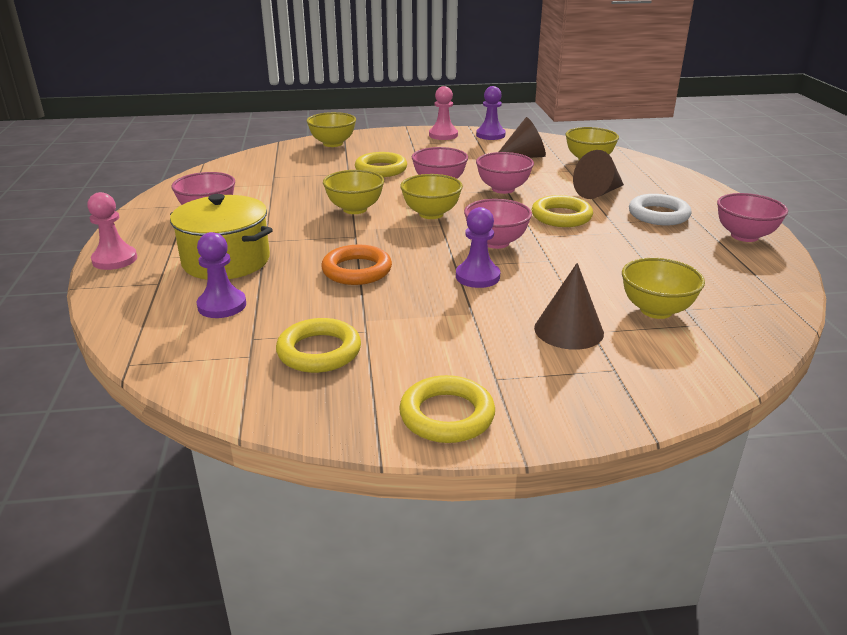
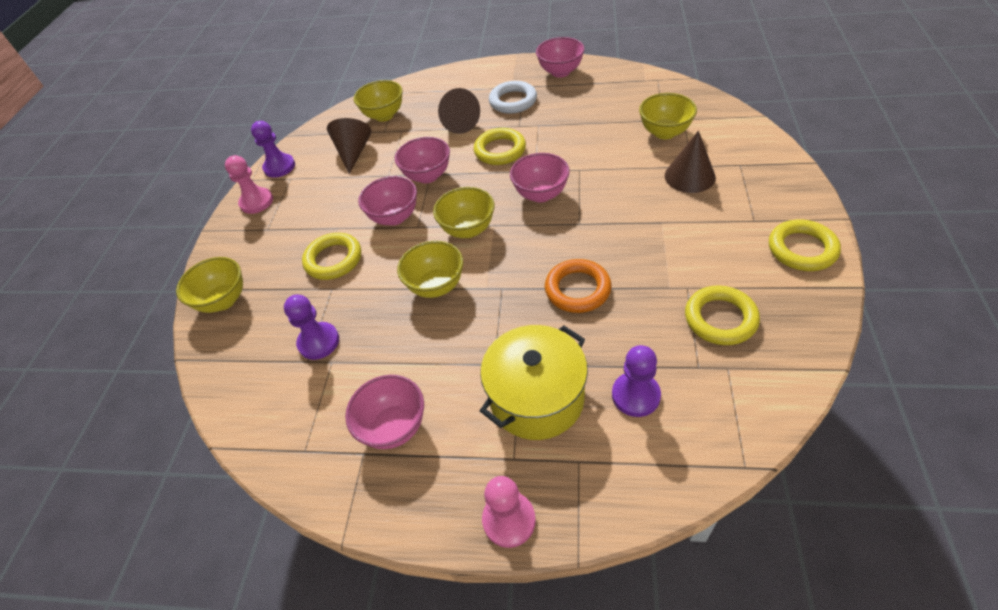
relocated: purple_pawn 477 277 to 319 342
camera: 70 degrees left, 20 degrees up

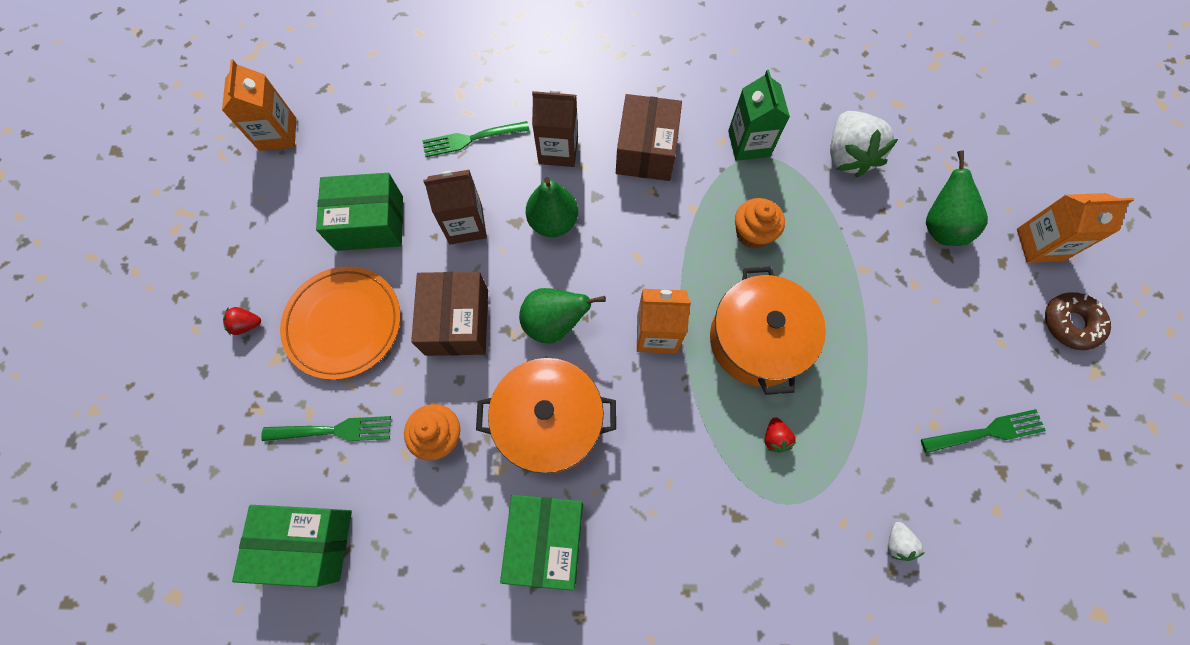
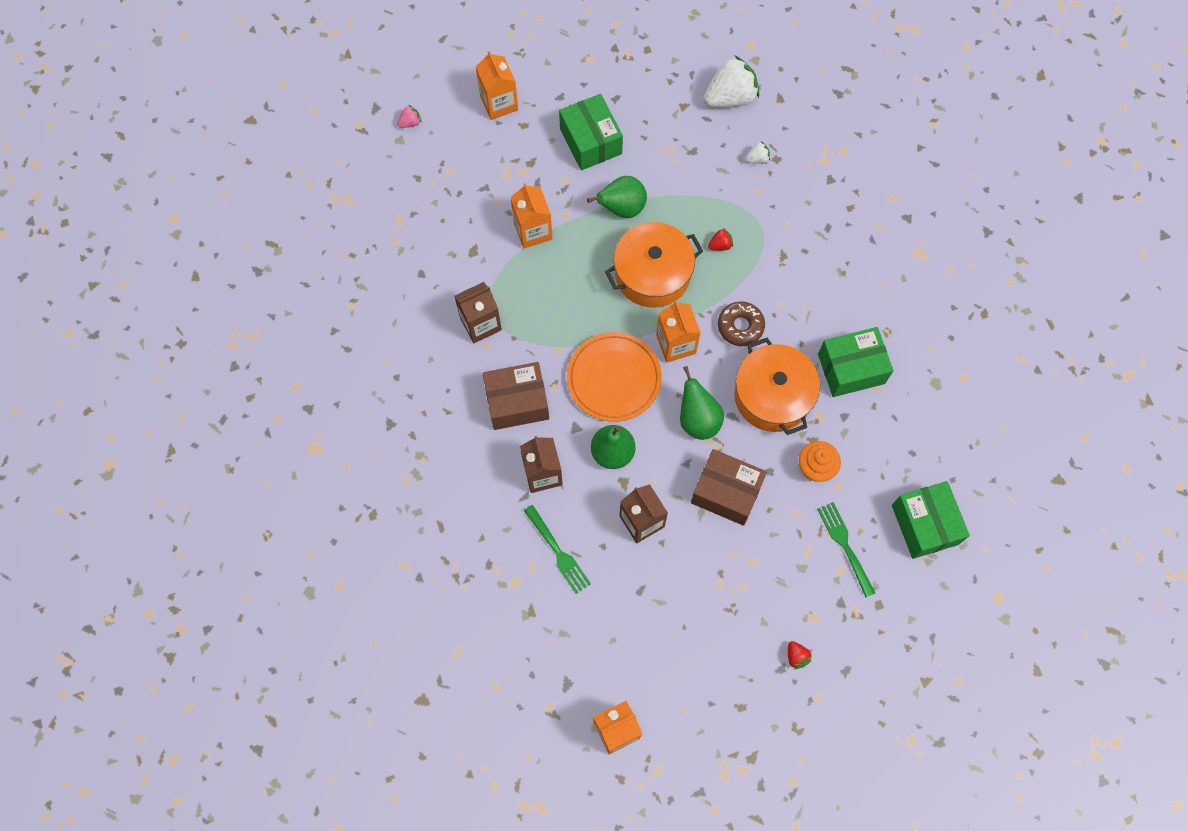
missing: orange_cupcake 752 233; green_fork 986 432
appeared: pink_strawberry 410 123; orange_carton 533 231
relocated: orange_plate 344 324 to 614 378; green_box 370 223 to 591 141; white_strawberry 847 156 to 730 97; green_pear 940 226 to 621 208; brown_donut 1070 323 to 740 326
colour: green_carton 749 143 to brown_carton 480 324
spun: brown_box 457 322 = 726 492 45 degrees clockwise
camera: 110 degrees left, 0 degrees up

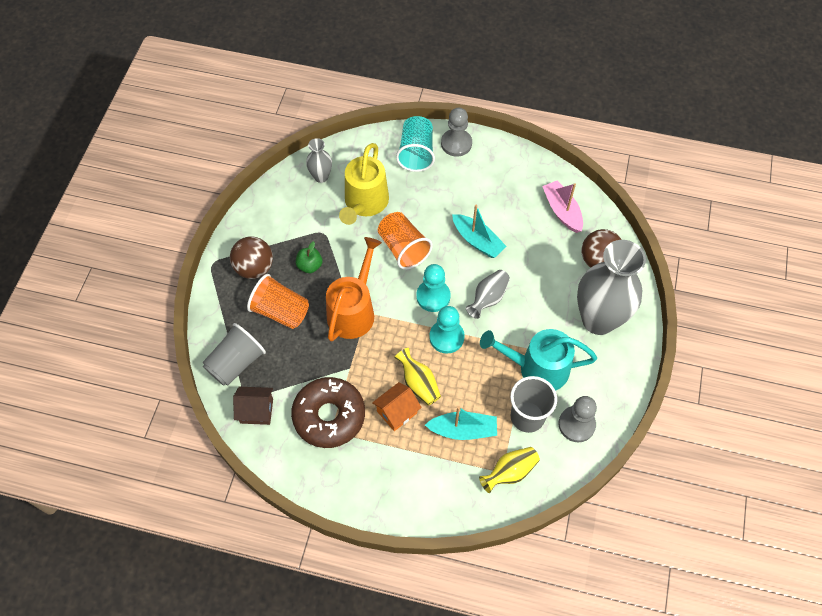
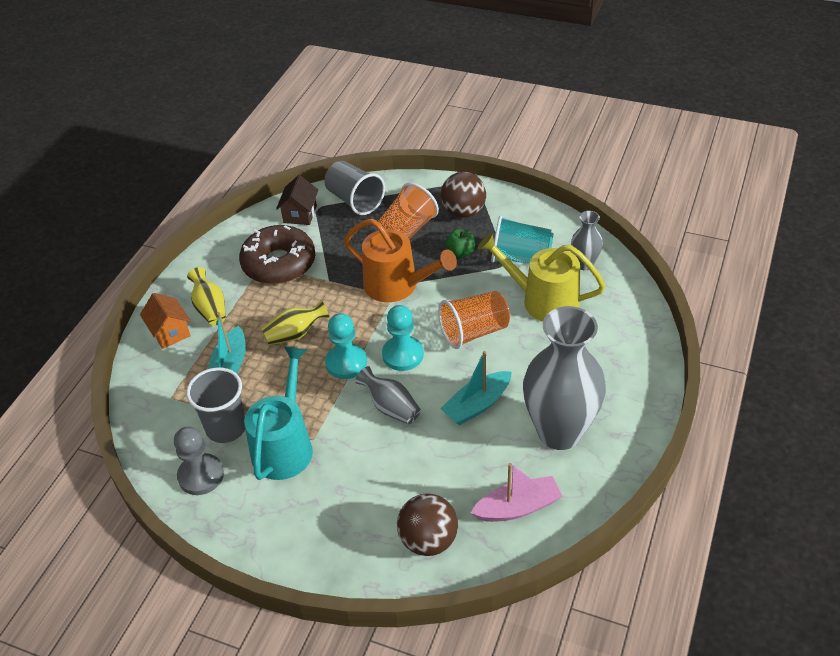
missing: grey_pawn 456 144
relocated: orange_house 397 412 to 170 332; turquoise_cup 416 153 to 520 258; yellow_vase 510 472 to 210 308; grey_vase 598 320 to 559 432
camera: 100 degrees right, 15 degrees down

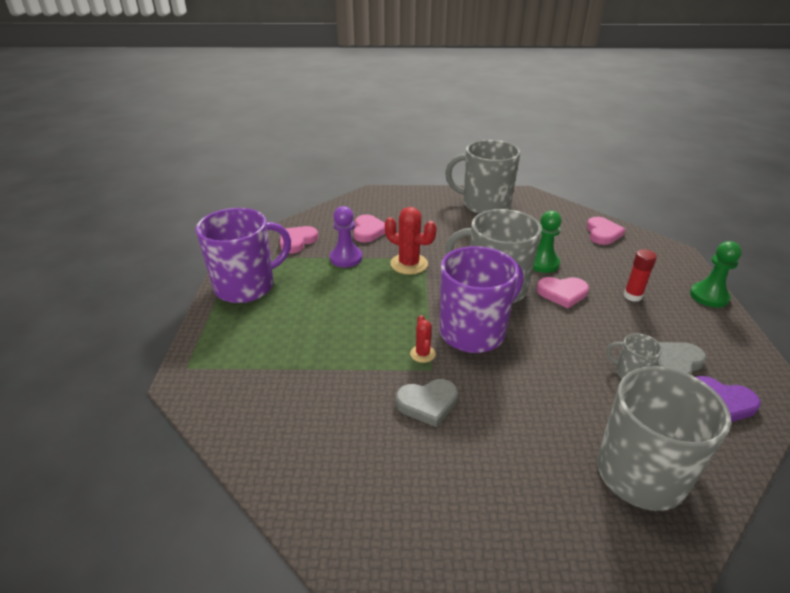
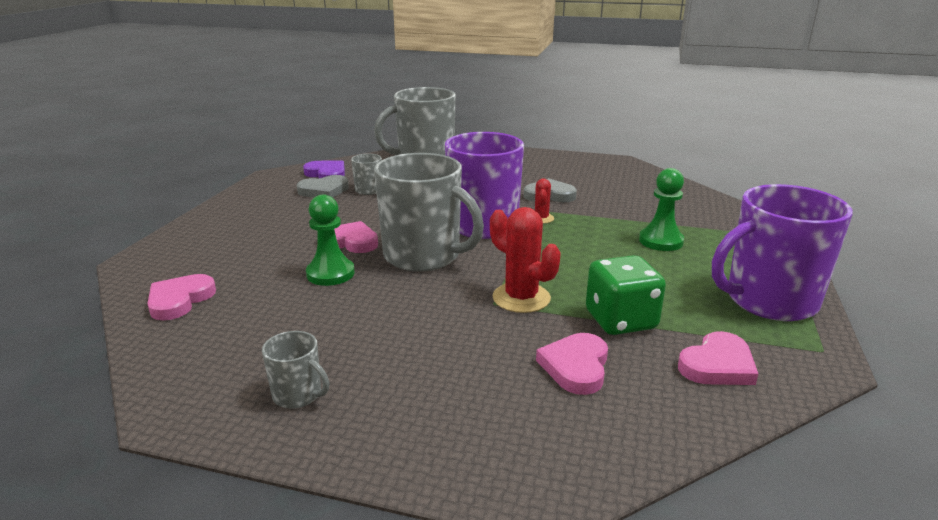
missing: red_glue_stick 632 296
relocated: green_pawn 709 296 to 661 241
exchanged: purple_pawn 346 258 to green_dice 620 320
size: grey_mug 484 204 = 298 395 x0.45
camera: 165 degrees left, 10 degrees down

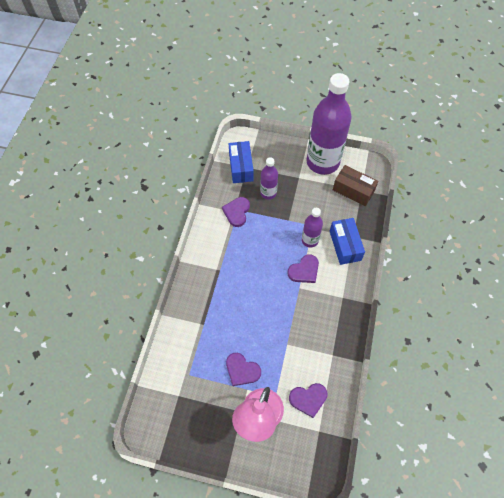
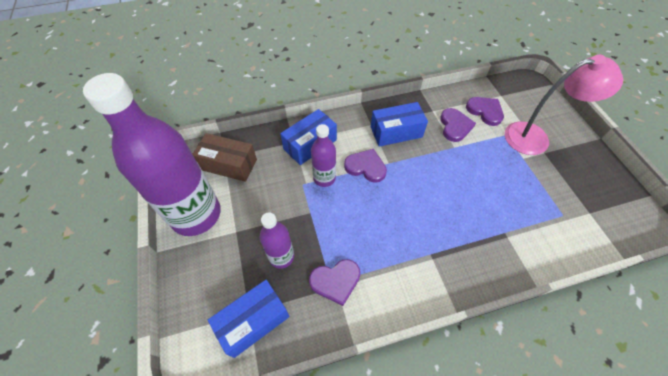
appeared: blue_box 396 132
relocated: purple_heart 242 370 to 455 126
spun: brown_box 353 190 = 229 164 75 degrees counterclockwise
camera: 120 degrees left, 5 degrees down

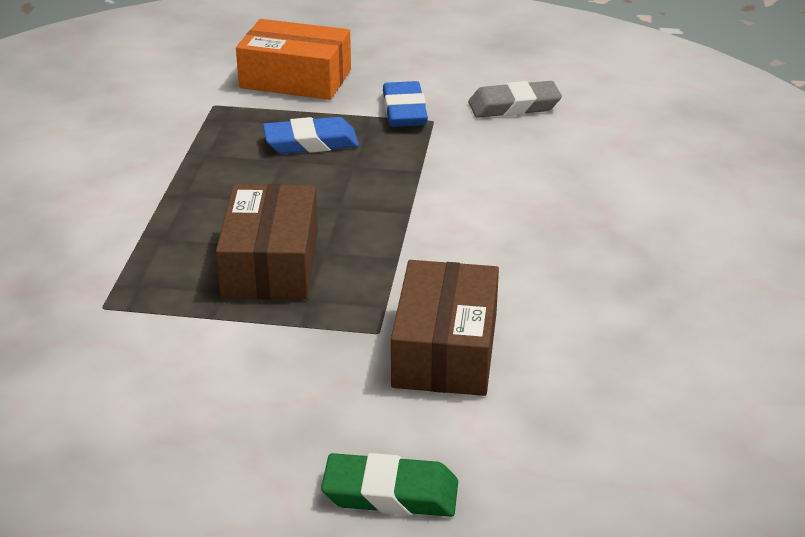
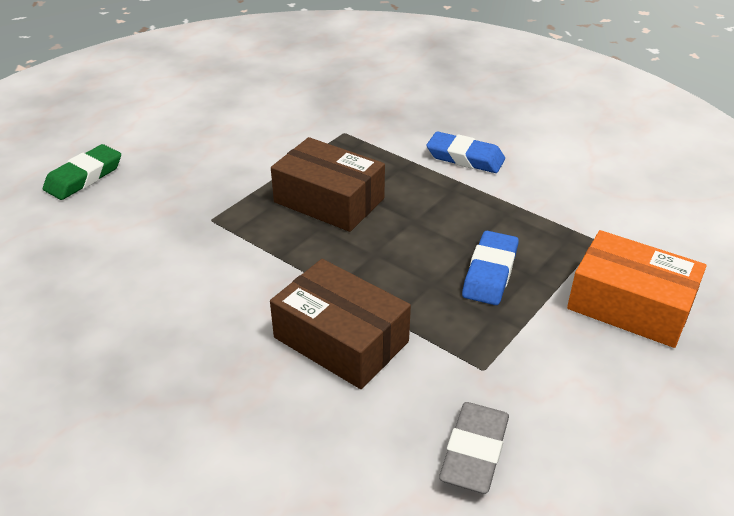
relocated: blue_eraser 404 111 to 465 158; brown_box 445 350 to 341 340
spun: orange_box 295 79 = 630 305 75 degrees clockwise
camera: 120 degrees right, 5 degrees up

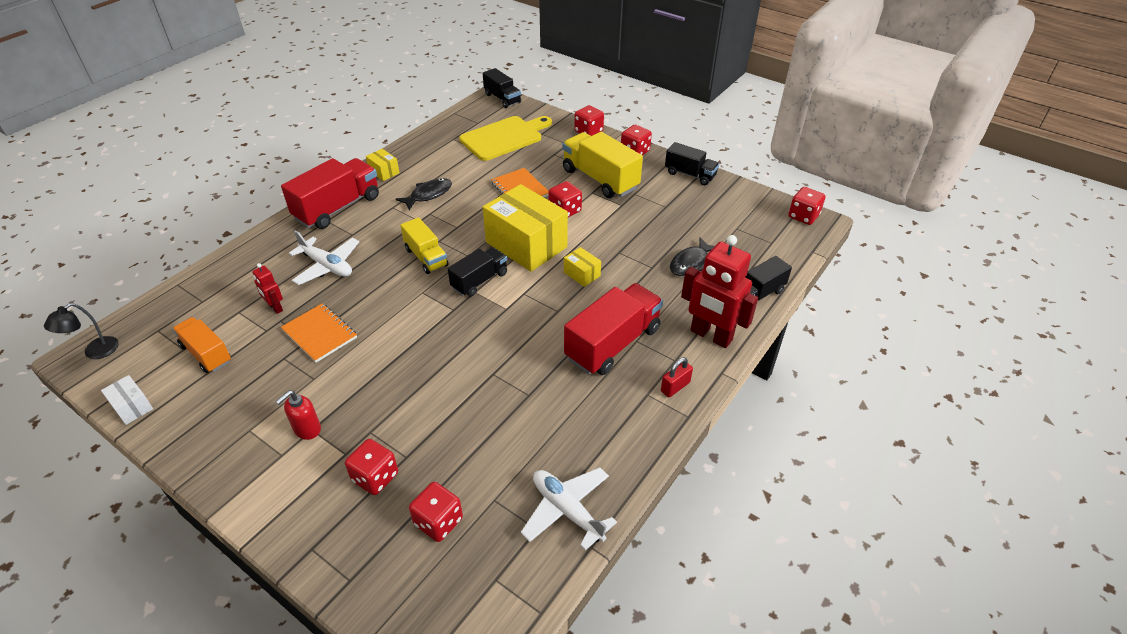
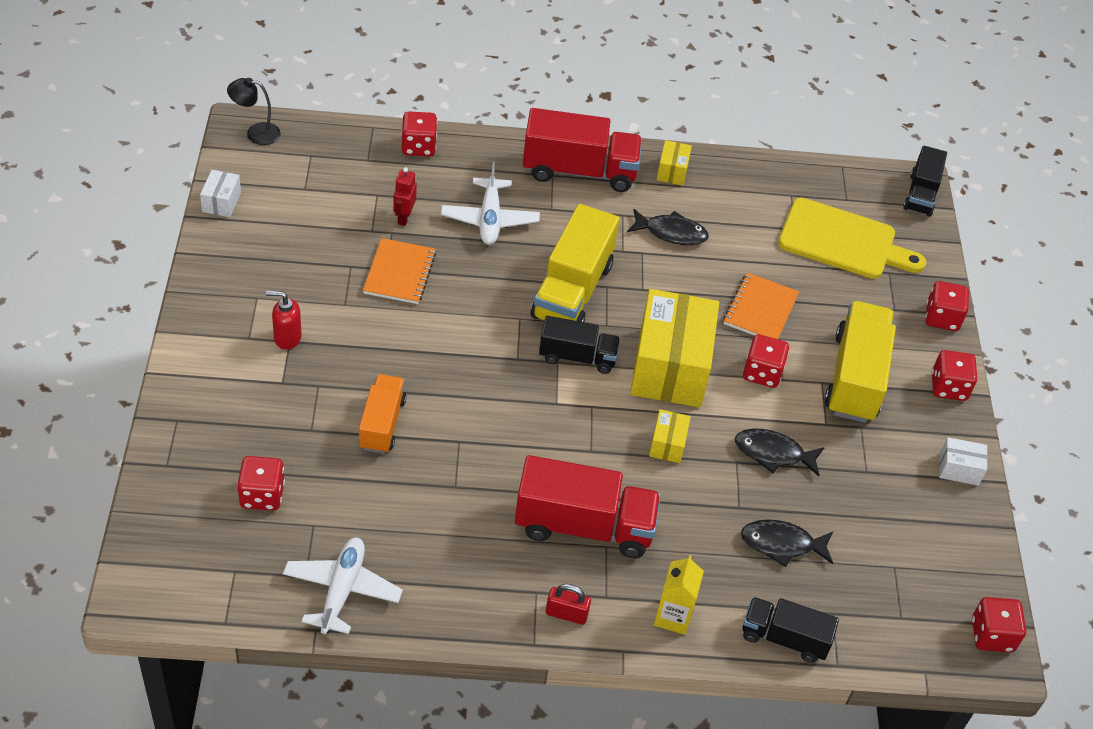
appeared: black_fish 773 453
relocated: orange_truck 206 354 to 382 424; red_dice 375 477 to 418 146
exchanged: black_truck 690 174 to white_box 959 469; red_robot 711 336 to yellow_carton 673 616
size: yellow_truck 426 257 = 572 291 x1.64
camera: 50 degrees right, 5 degrees up

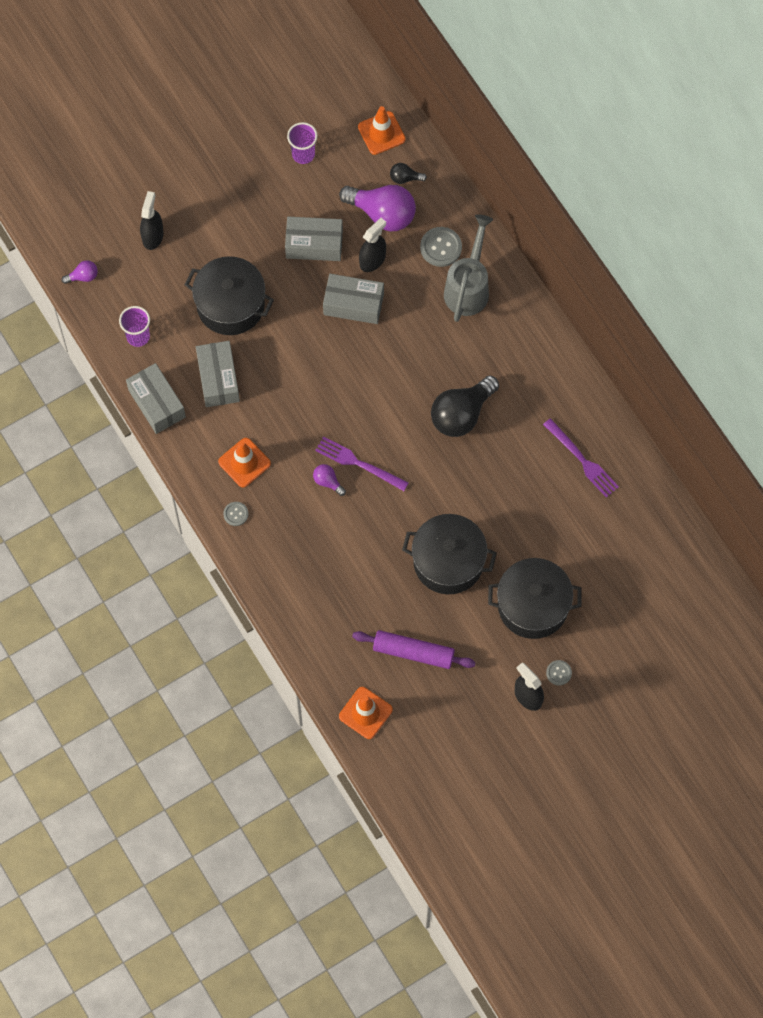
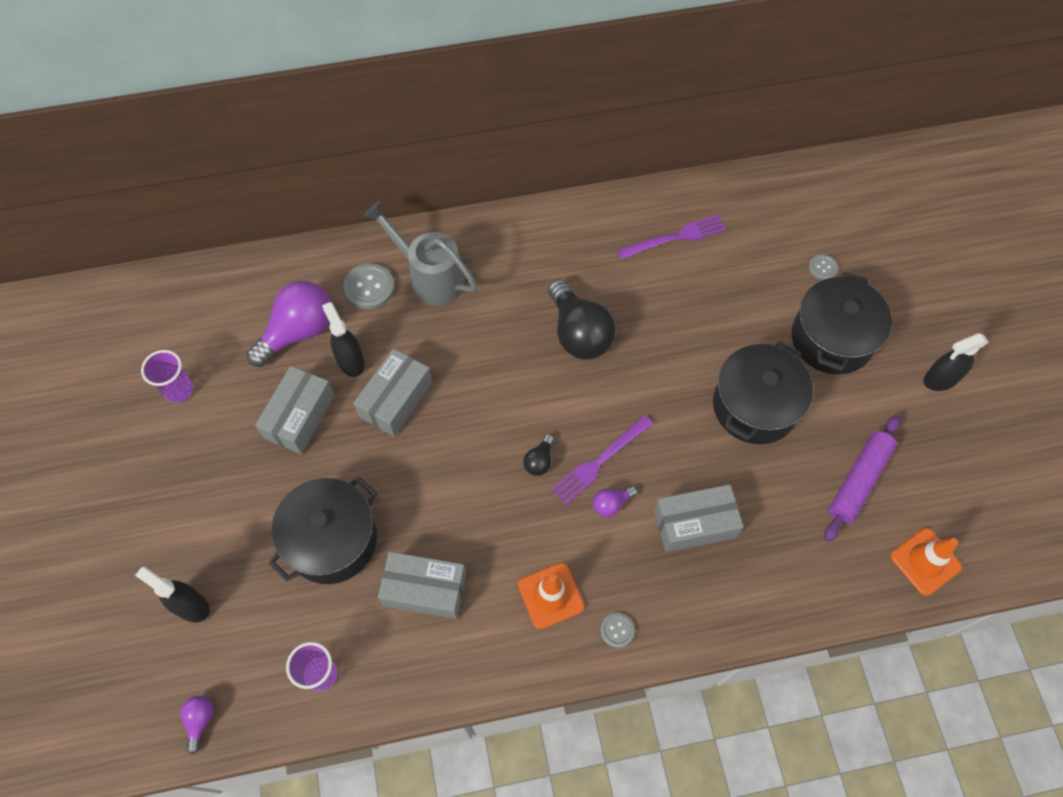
missing: orange_traffic_cone 381 133
relocated: grey_box 157 403 to 694 523; black_light_bulb 405 178 to 539 461; grey_button 558 673 to 823 268
camera: 70 degrees left, 5 degrees down

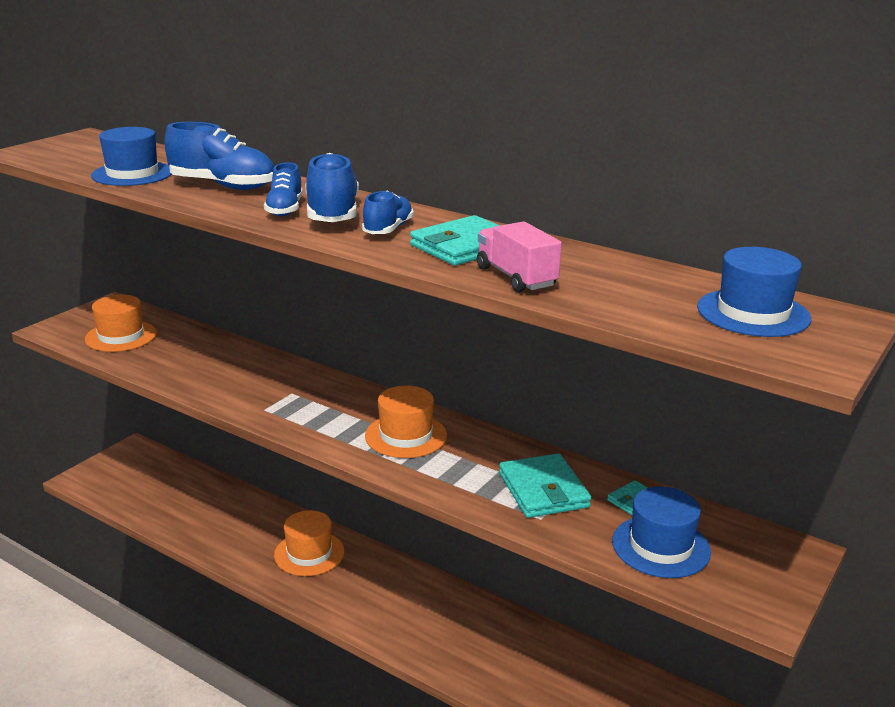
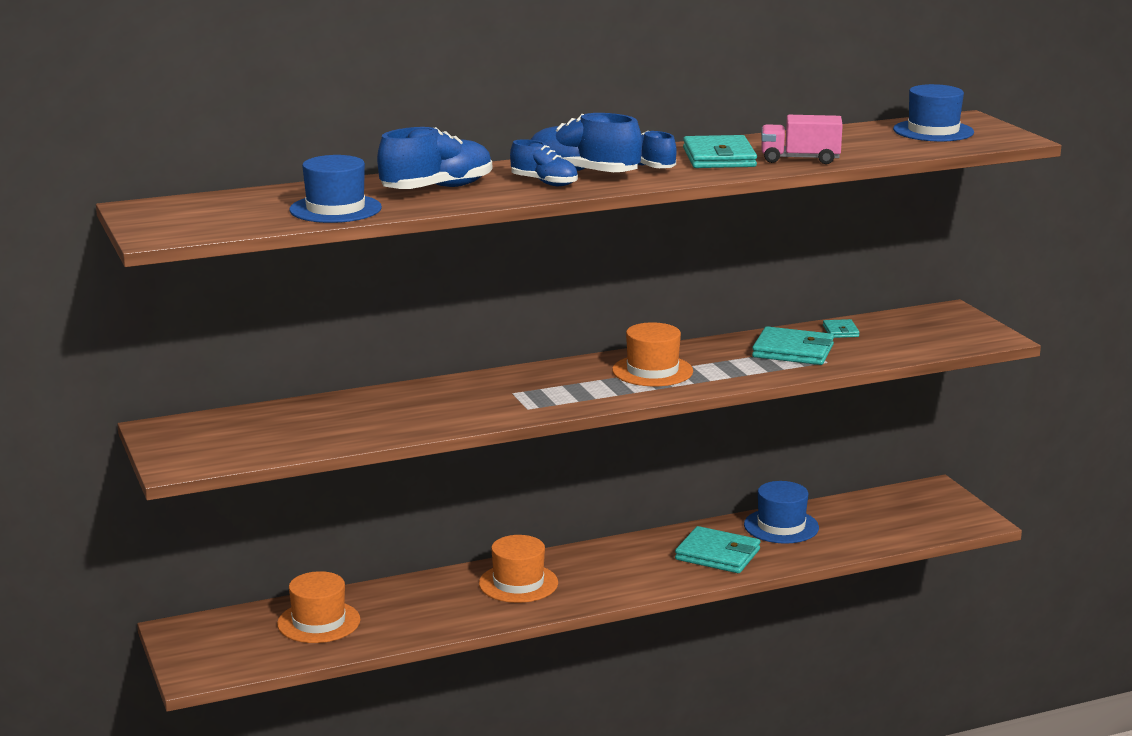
appeared: turquoise_wallet 717 555
relocated: orange_hat 121 336 to 318 622; blue_hat 661 546 to 781 526
camera: 55 degrees left, 5 degrees down

